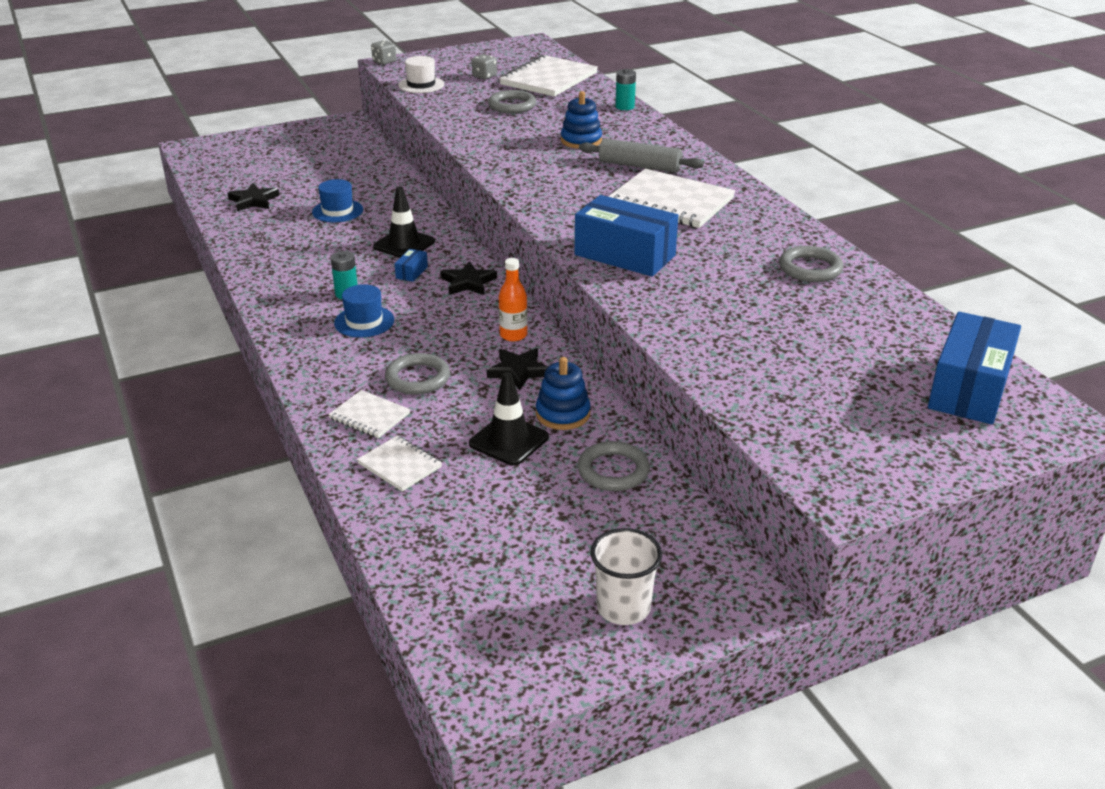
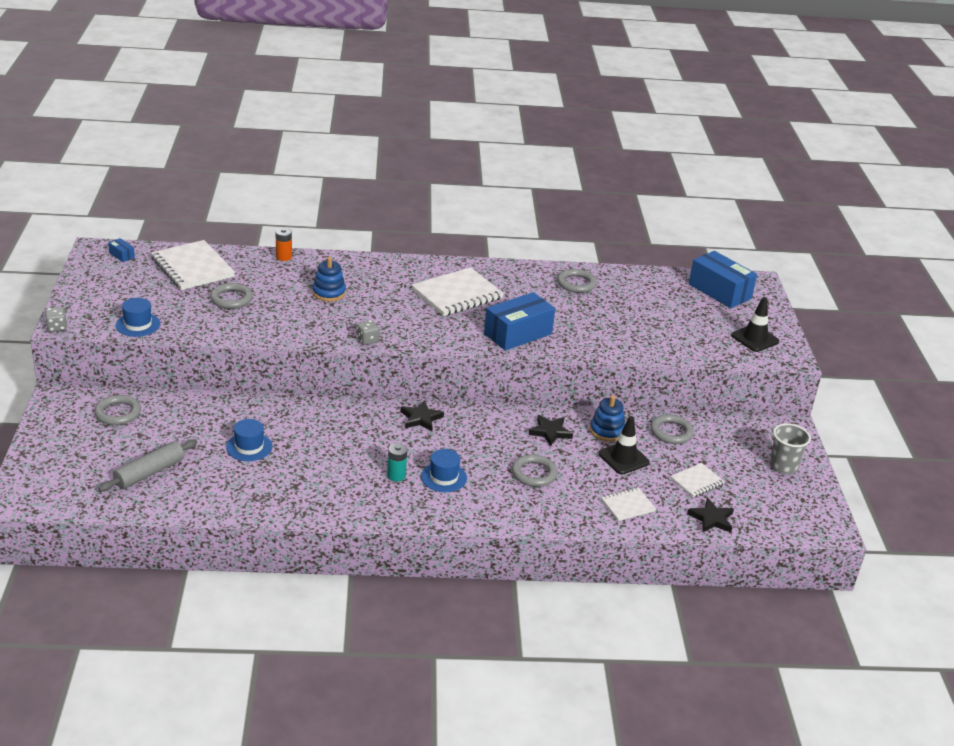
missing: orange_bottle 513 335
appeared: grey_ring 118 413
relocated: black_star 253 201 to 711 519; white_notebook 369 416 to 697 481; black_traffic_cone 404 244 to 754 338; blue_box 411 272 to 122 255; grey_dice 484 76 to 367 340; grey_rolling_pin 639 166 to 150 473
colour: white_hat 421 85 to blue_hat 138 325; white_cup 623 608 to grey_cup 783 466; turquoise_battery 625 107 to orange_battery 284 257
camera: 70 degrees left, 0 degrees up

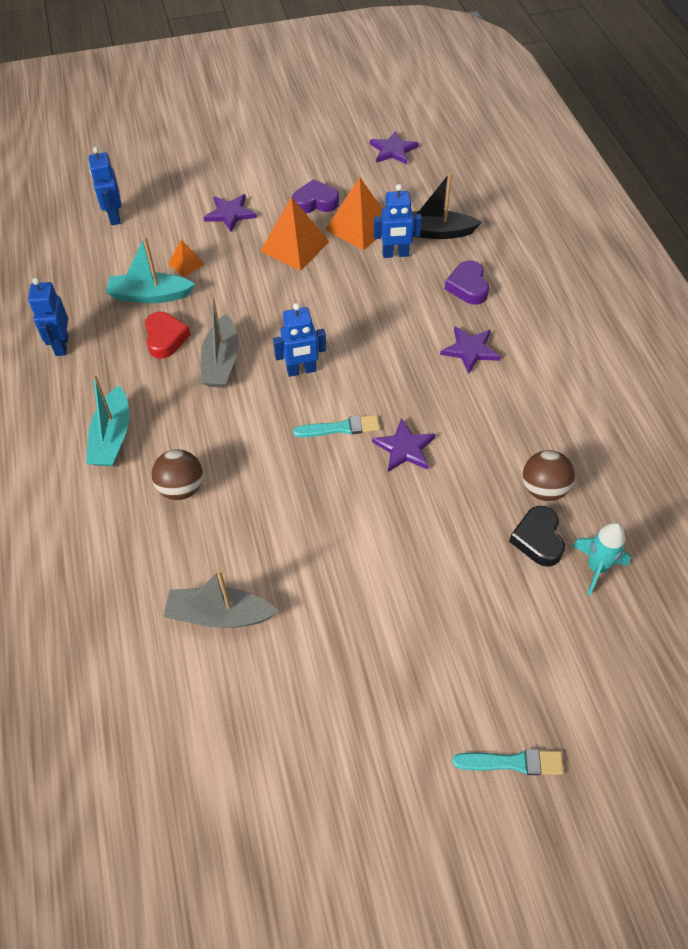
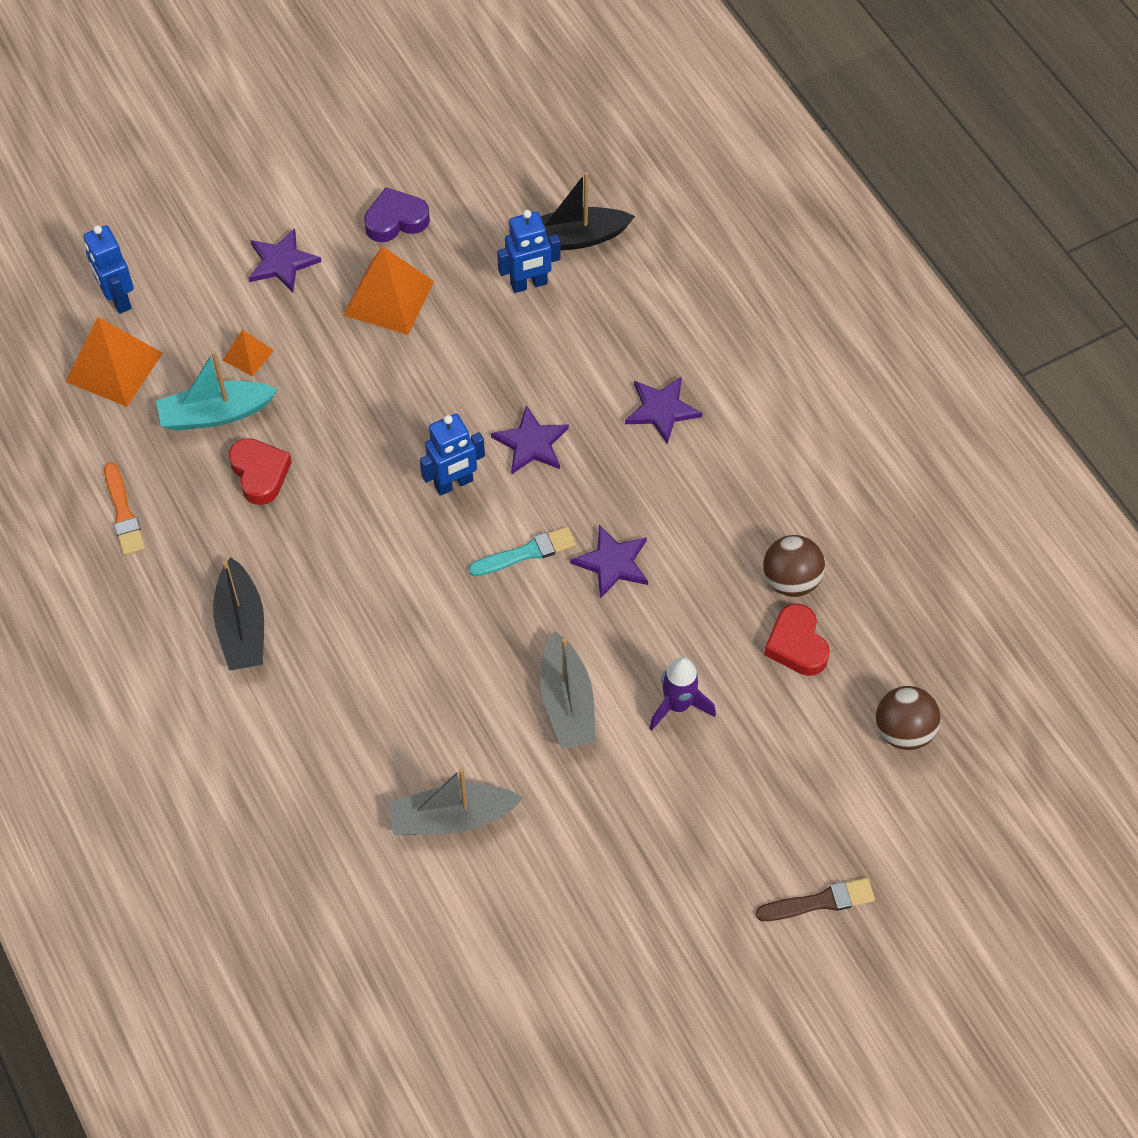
missing: purple_heart 468 287; turquoise_rocket 596 568
appeared: purple_rocket 678 705
relocated: brown_ball 181 488 to 903 731; grey_boat 221 362 to 567 702; orange_pyramid 359 226 to 114 367; purple_star 393 150 to 531 443
exchanged: blue_robot 61 345 to orange_brush 123 513
colour: turquoise_boat 112 437 to black_boat 241 627; turquoise_brush 512 762 to brown_brush 819 902; black_heart 538 539 to red_heart 796 645
camera: 15 degrees left, 5 degrees up

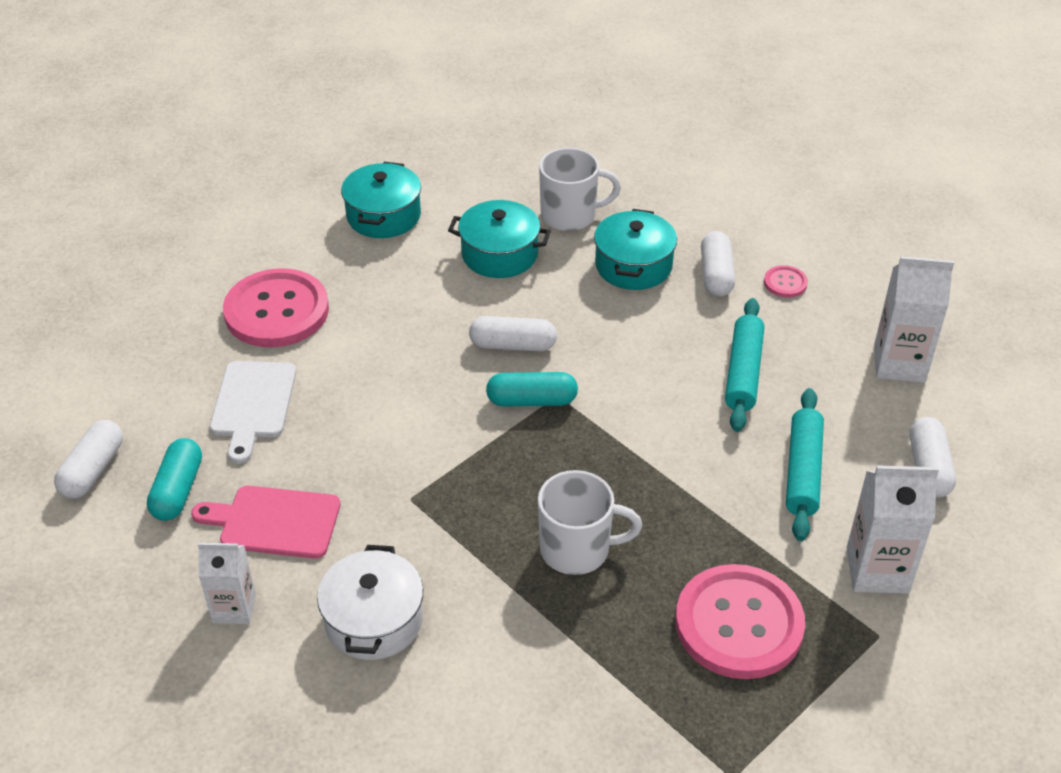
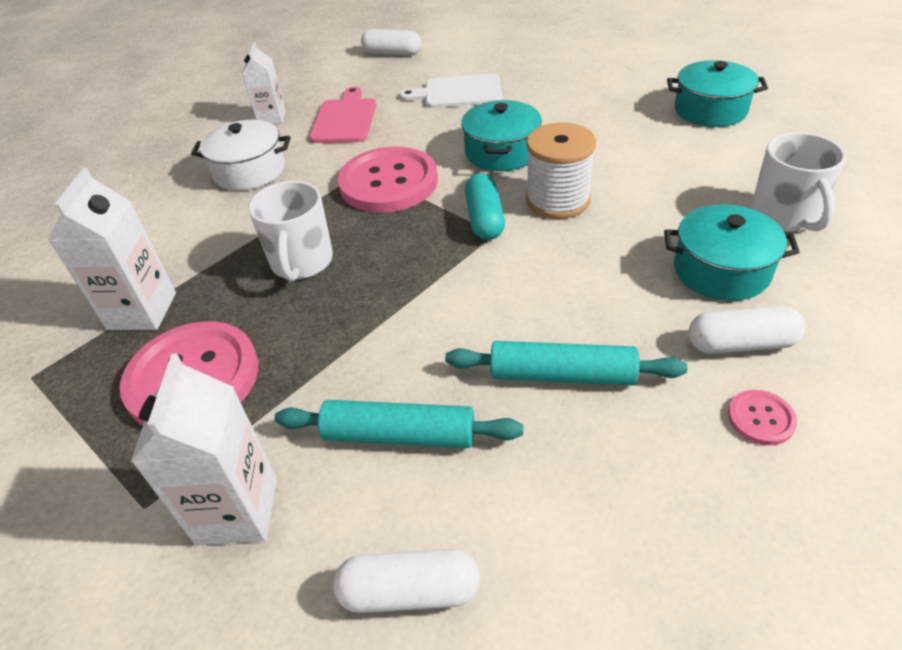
missing: turquoise_capsule 178 490
relocated: pink_button 277 311 to 388 182; turquoise_pot 499 254 to 501 152; white_carton 899 363 to 142 311
exchanged: white_capsule 513 345 to white_spool 557 200
camera: 90 degrees right, 0 degrees up

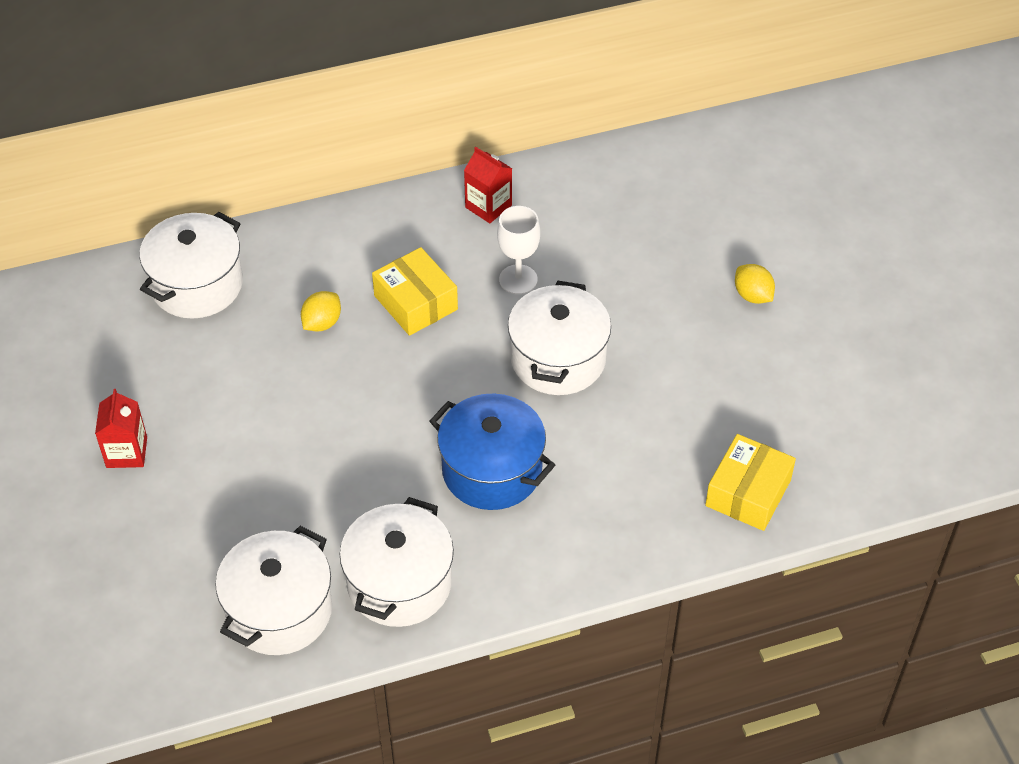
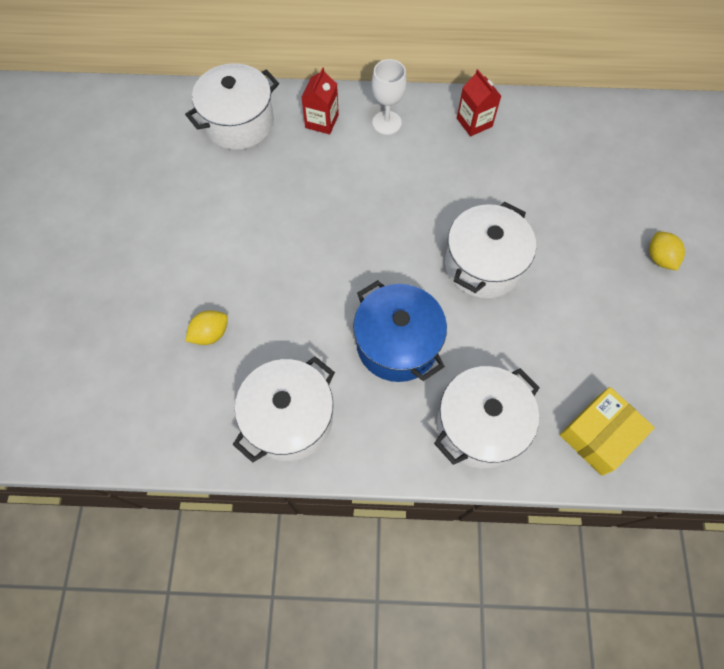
missing: yellow_box 415 302
relocated: red_carton 126 452 to 322 121; white_pot 279 610 to 480 425; yellow_lemon 322 323 to 210 334; white_goblet 518 279 to 386 123
camera: 20 degrees right, 15 degrees up

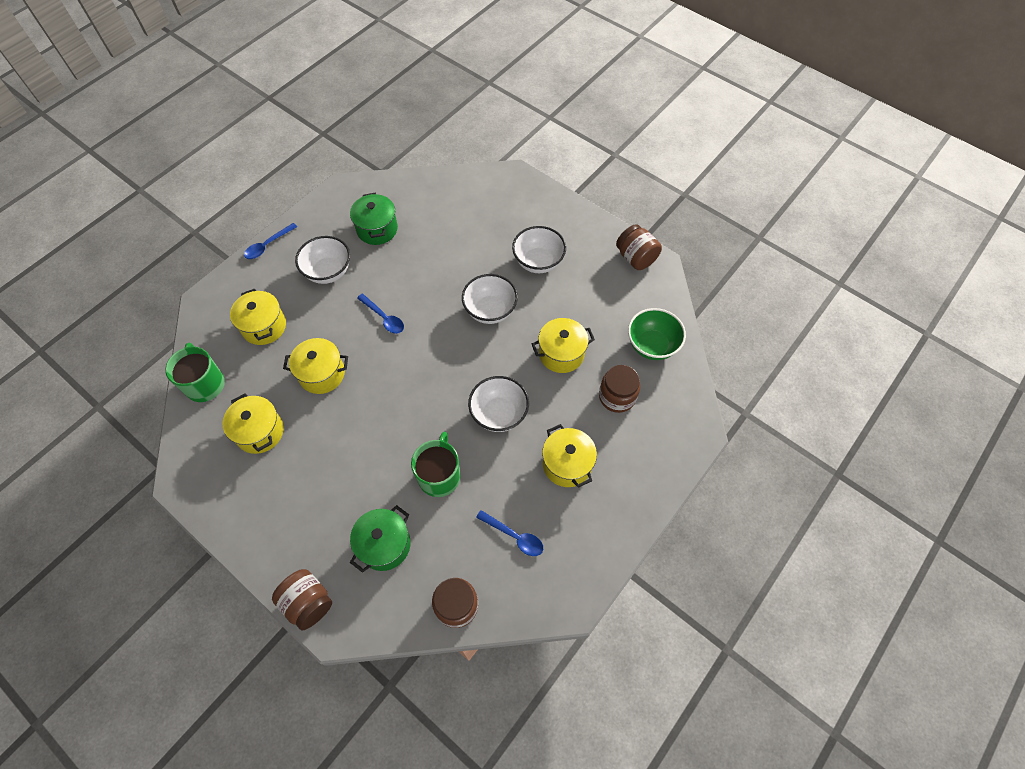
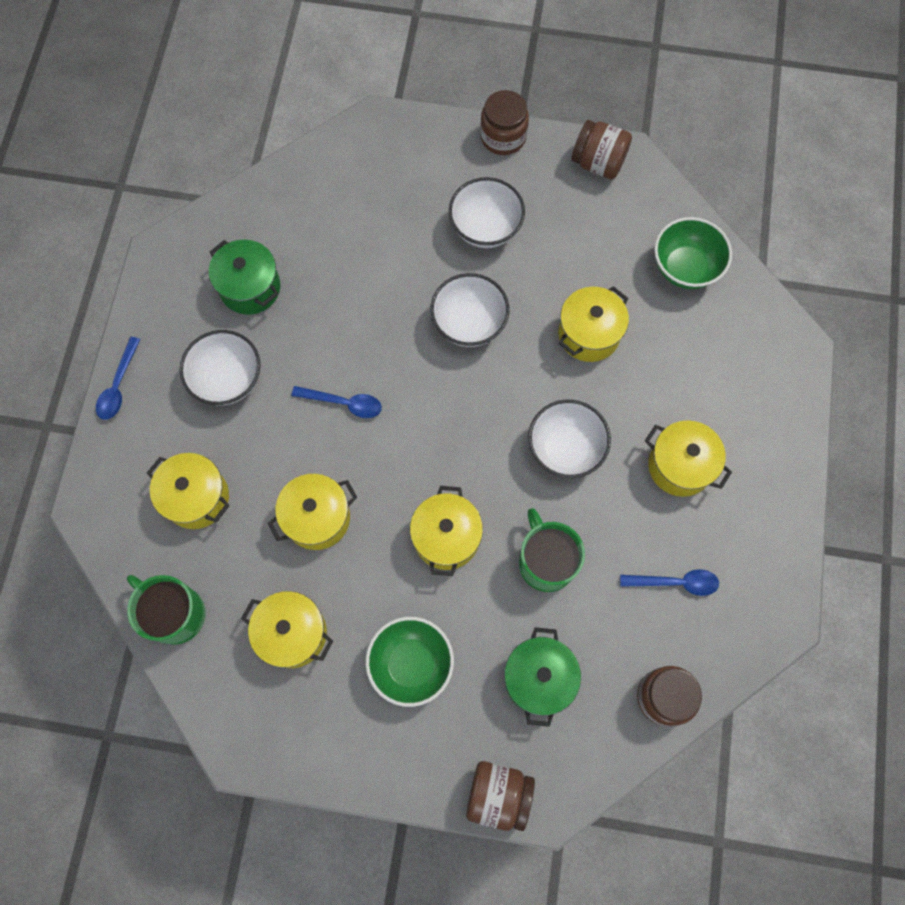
appeared: green_bowl 411 664; yellow_pot 446 537
relocated: brown_jar 617 396 to 503 137
camera: 30 degrees left, 10 degrees up

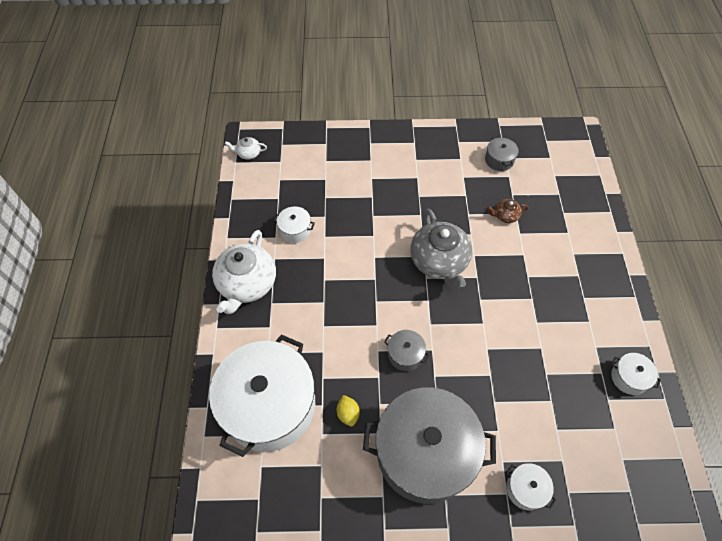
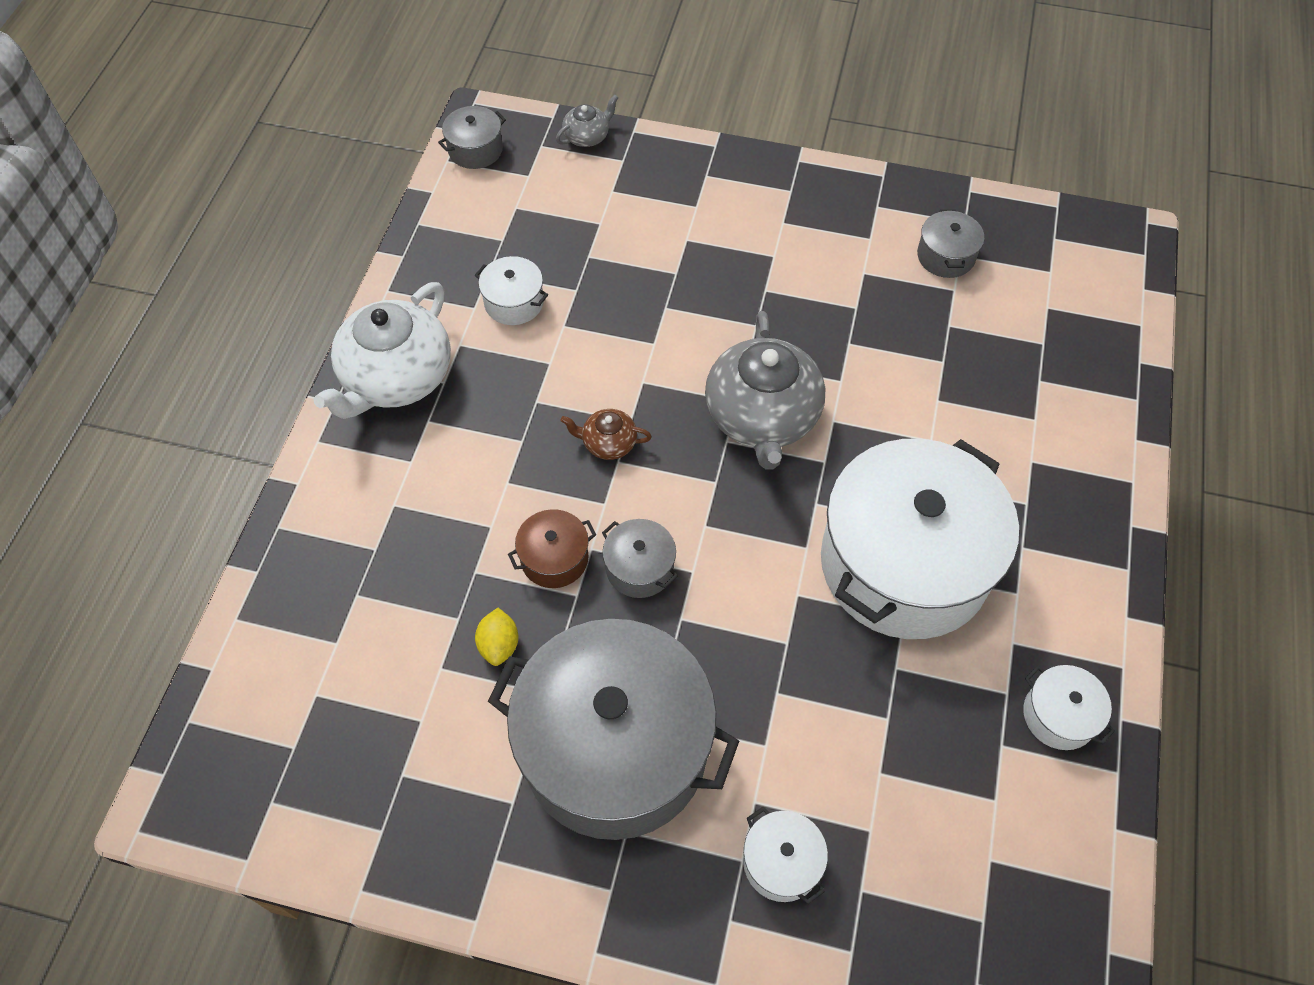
appeared: brown_pot 554 558; grey_teapot 587 136
relocated: white_pot 269 405 to 904 563; brown_teapot 505 215 to 608 443
exchanged: white_teapot 248 153 to grey_pot 475 150
camera: 15 degrees right, 0 degrees up

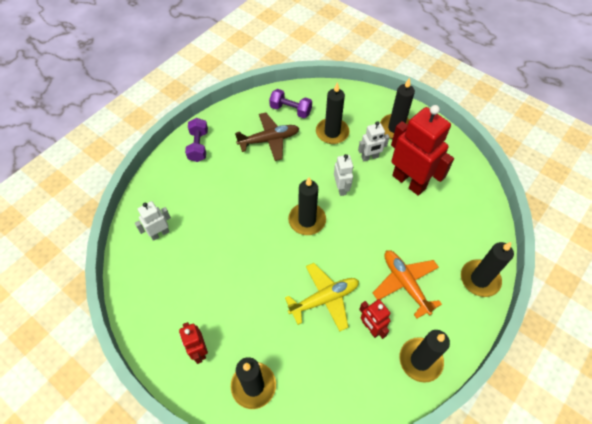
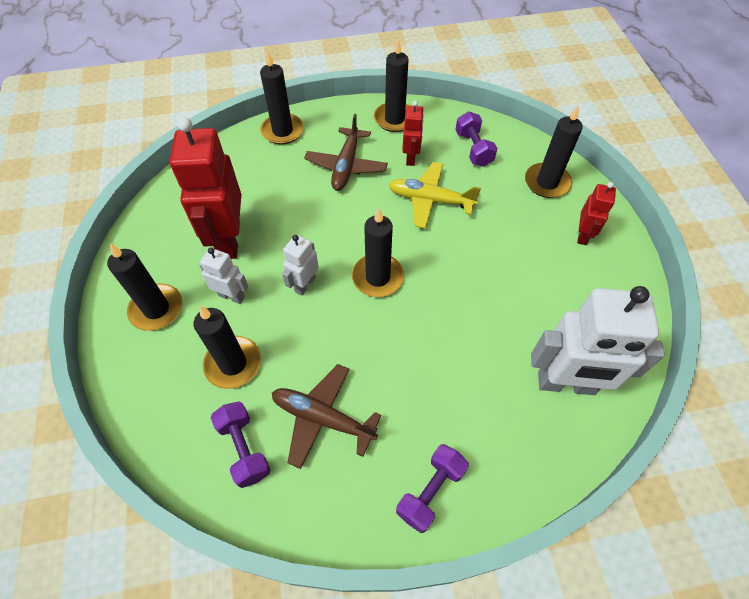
appeared: purple_dumbbell 473 149
colour: orange_plane 405 284 to brown_plane 346 166
size: white_robot 159 233 = 566 384 x2.00
camera: 140 degrees left, 0 degrees up

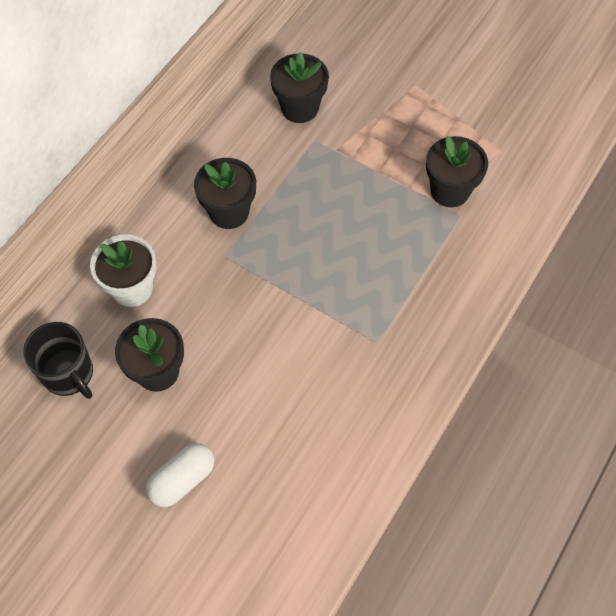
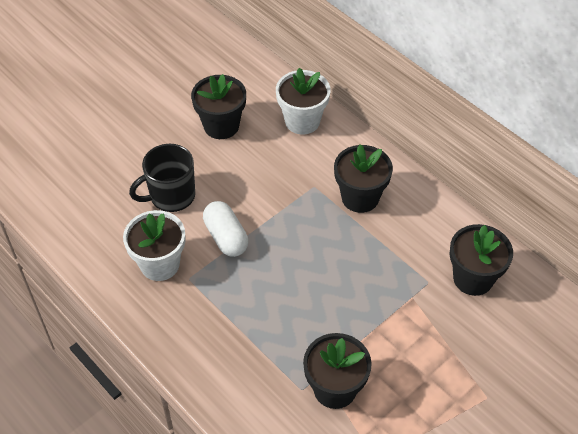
appeared: white_flower_pot 160 264
relocated: black_mug 69 374 to 171 196; white_capsule 182 480 to 226 237
camera: 105 degrees right, 10 degrees down

